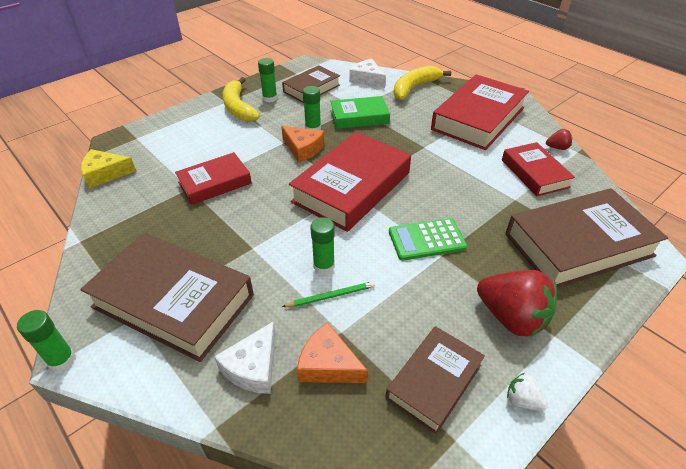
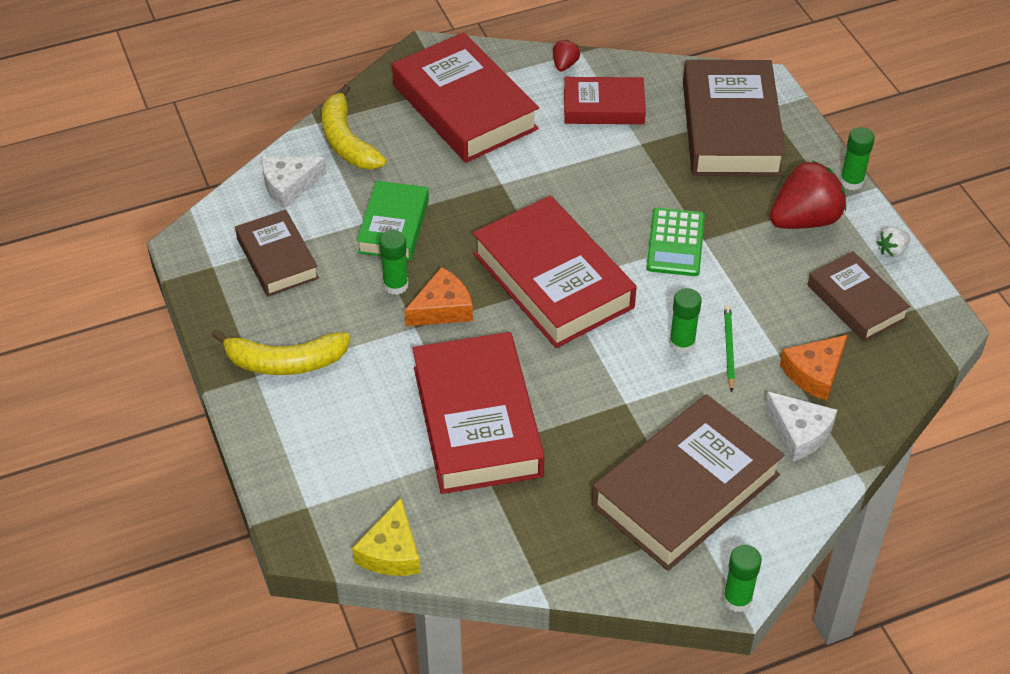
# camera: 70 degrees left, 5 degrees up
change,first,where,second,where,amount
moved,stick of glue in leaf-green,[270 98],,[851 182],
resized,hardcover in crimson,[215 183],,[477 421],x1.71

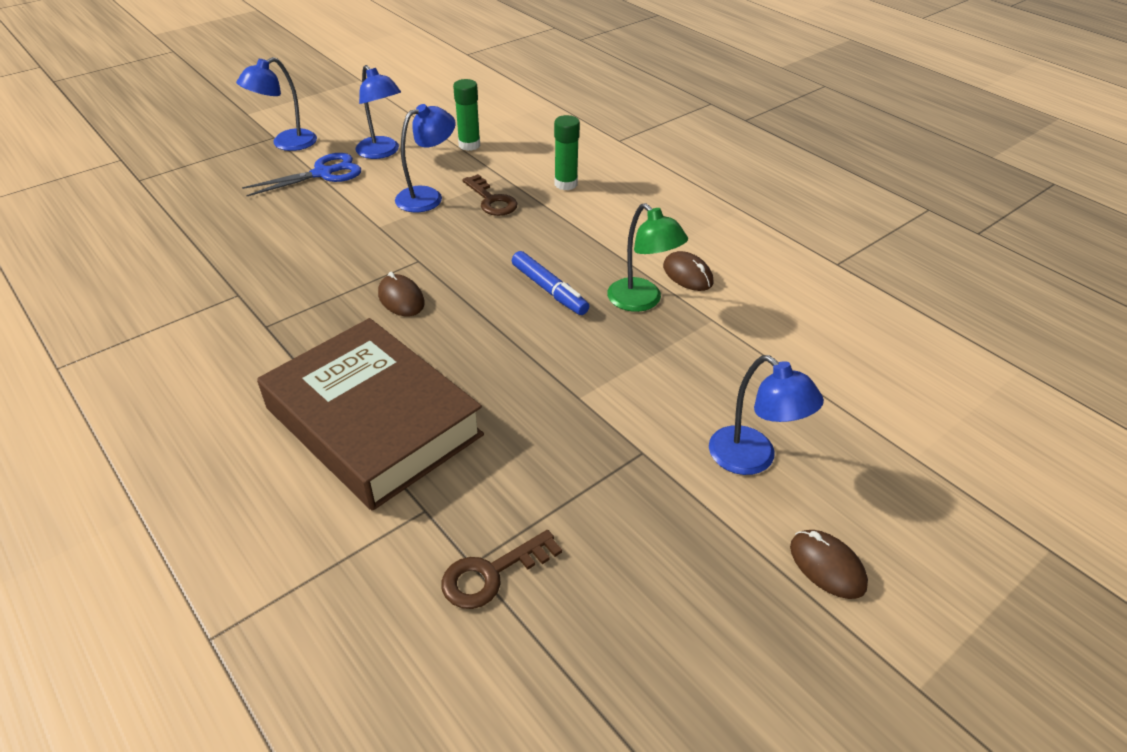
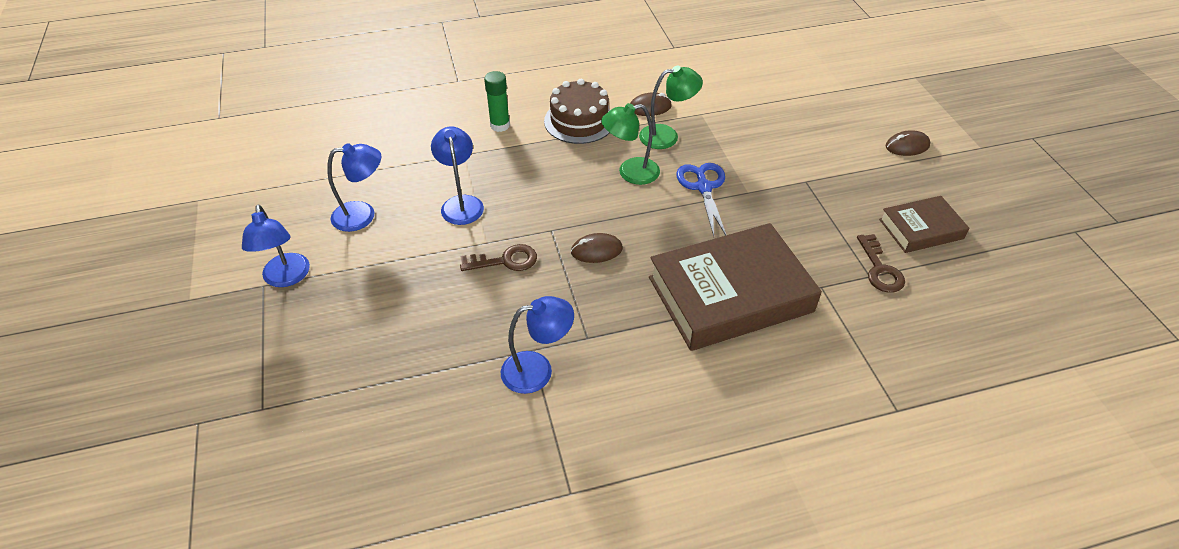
# camera: 65 degrees left, 5 degrees up
change,first,where,second,where,amount
removed,stick of glue in leaf-green,[469 145],,,
added,,,layer cake in russet,[579 121],
added,,,hardcover in russet,[921 229],
moved,pair of scissors in royal blue,[323 173],,[703 187],
moved,door key in russet,[491 200],,[505 261],
moved,reading lamp in royal blue,[752 459],,[537 370],
replaced,marker pen in royal blue,[549 290],reading lamp in leaf-green,[630 173],

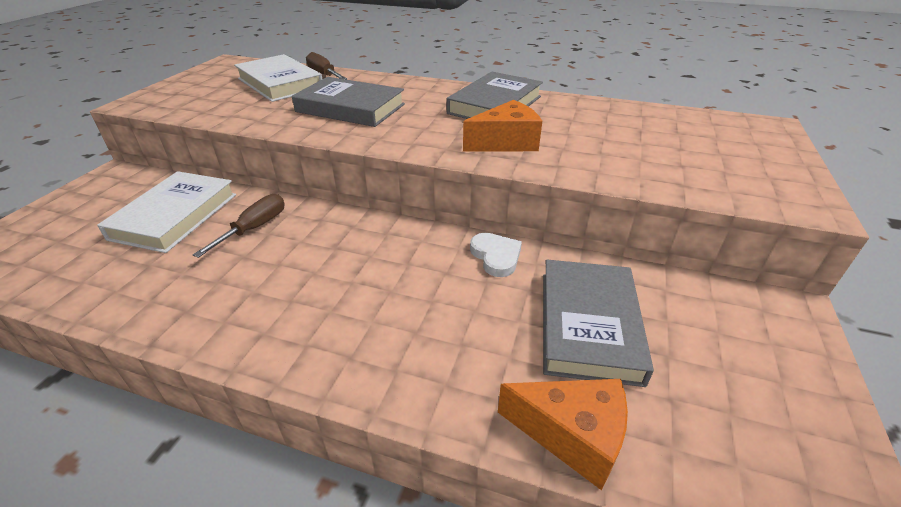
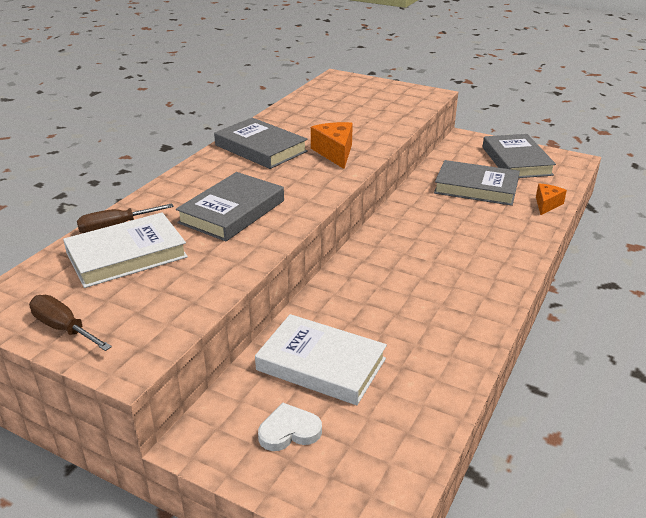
# camera: 80 degrees left, 5 degrees down
change,first,where,second,where,amount
added,,,hardcover in grey,[516 161],
moved,hand screwdriver in russet,[254 228],,[64 328],
moved,heart shape in snow-white,[496 256],,[289 431],
resized,cheese wedge in orange-coloured,[572 435],,[547 204],x0.66

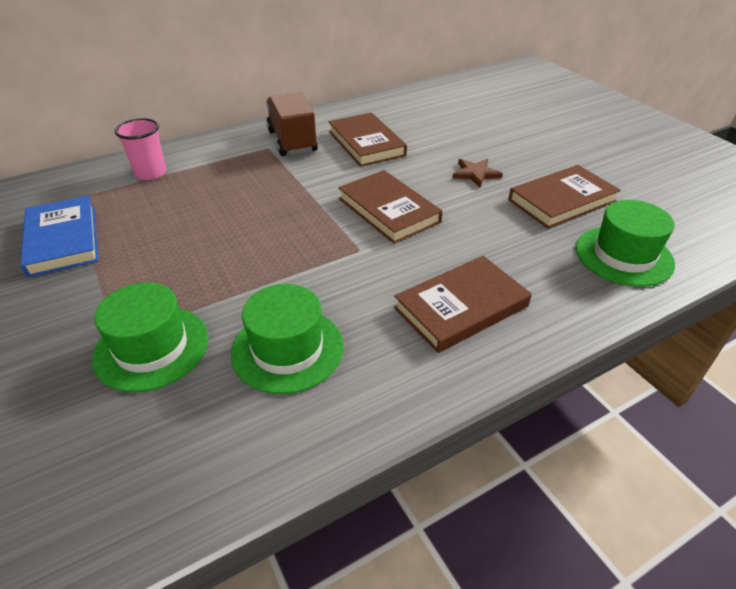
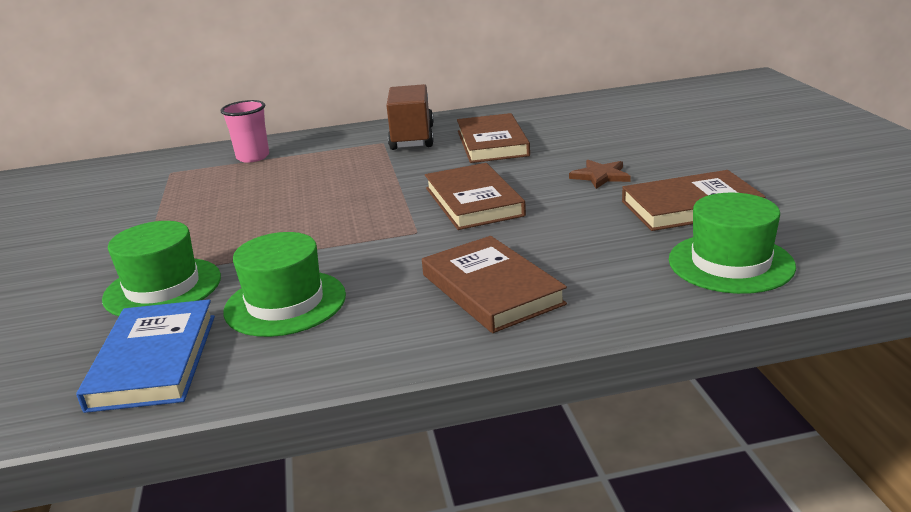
# camera: 20 degrees right, 15 degrees down
change,first,where,second,where,amount
moved,hardcover in royal blue,[63 239],,[154 361],
turned,hardcover in russet,[461 307],,[491 289],75 degrees clockwise

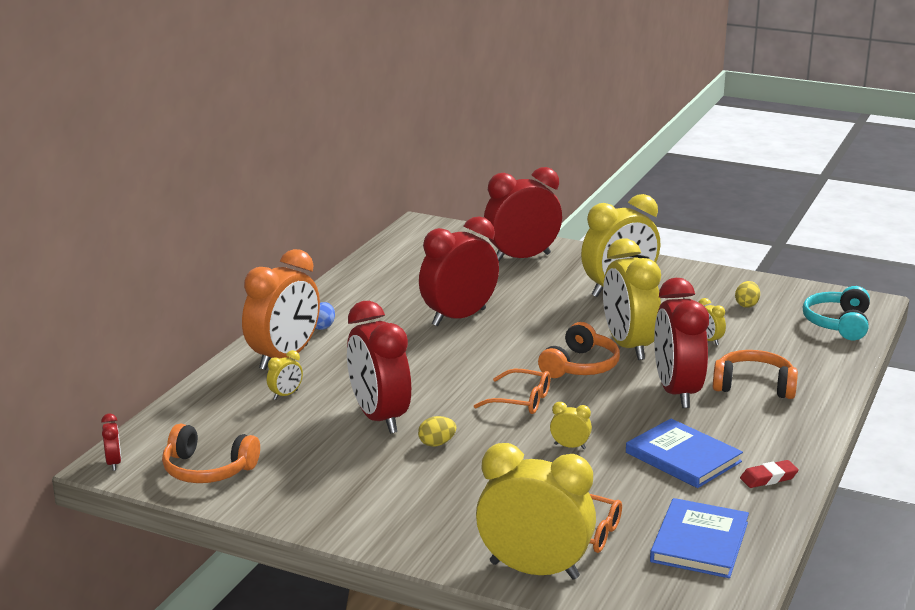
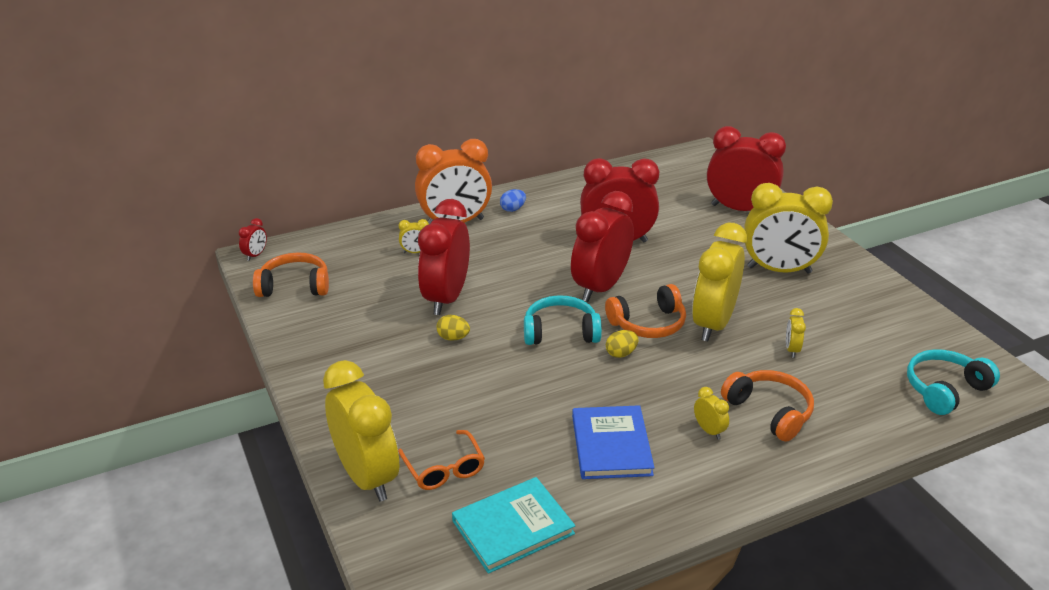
# camera: 40 degrees right, 10 degrees up
change,first,where,second,where,amount
removed,eraser in crimson,[768 478],,,
moved,bedside clock in golden,[570 446],,[709 430],
moved,bedside clock in crimson,[676 392],,[600 287],
moved,egg shape in golden,[746 305],,[621 353],
replaced,eyeglasses in orange-coloured,[520 401],headphones in teal,[560 332],
recoloured,hardcover in royal blue,[699 542],hardcover in teal,[513 527],
turned,headphones in orange-coloured,[207 470],,[294 286],120 degrees clockwise

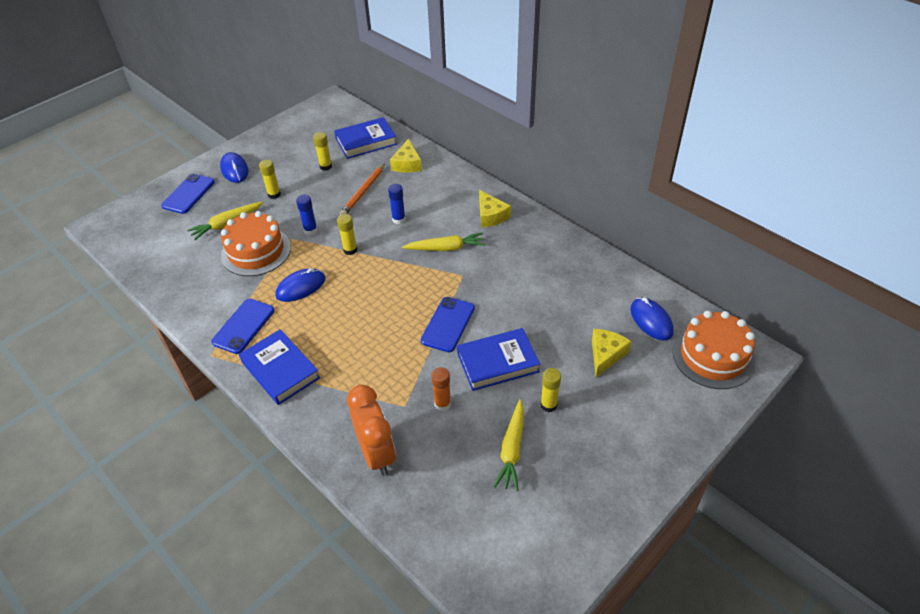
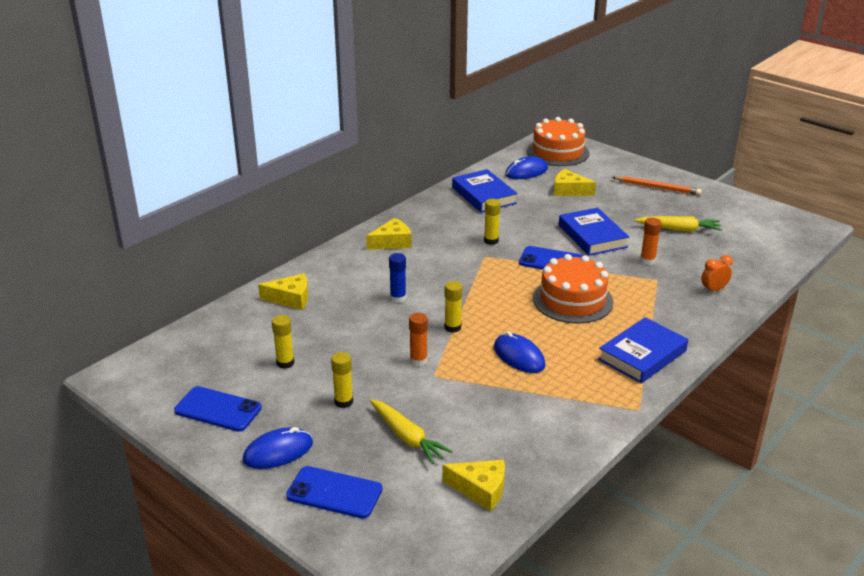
# camera: 95 degrees left, 15 degrees down
change,first,where,second,where,amount
removed,root vegetable in golden,[446 248],,,
added,,,cheese wedge in golden,[480 489],
moved,mobile phone in royal blue,[243 326],,[218 409],
moved,layer cake in orange-coloured,[256 251],,[572 300],
moved,hardcover in royal blue,[366 141],,[483 195],
moved,lead pencil in orange-coloured,[363 192],,[657 188],
moved,stick of glue in golden,[548 405],,[491 241],
recoloured,stick of glue in royal blue,[310 230],stick of glue in orange-coloured,[418 361],
resized,bedside clock in orange-coloured,[376 454],,[713 290],x0.50

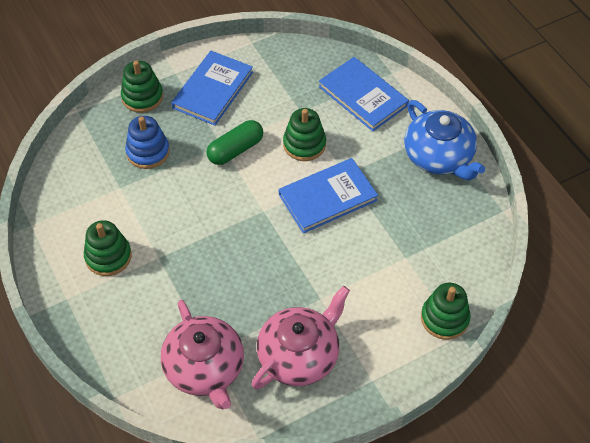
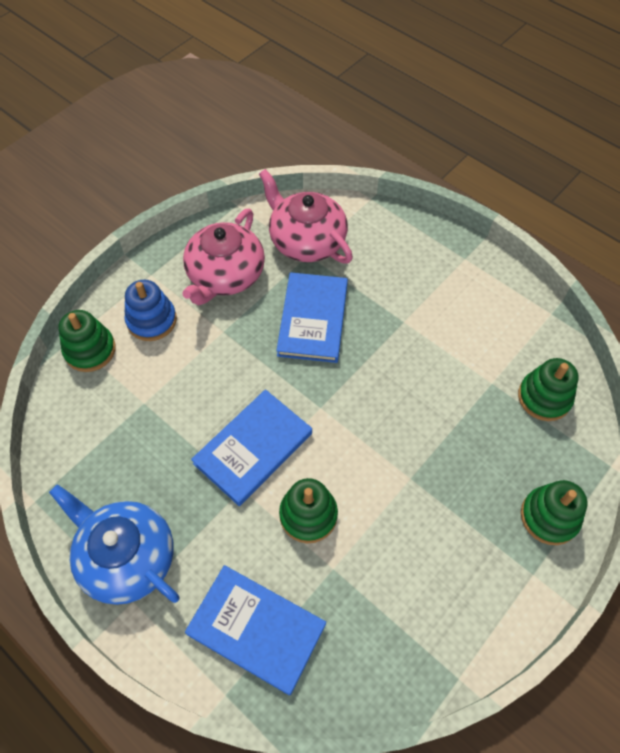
# camera: 160 degrees right, 5 degrees up
change,first,where,second,where,amount
removed,pill in leaf-green,[235 150],,,
moved,stacking toy in leaf-green,[108 256],,[544 397],
moved,stacking toy in royal blue,[148 152],,[151 320],
moved,hardcover in royal blue,[213 90],,[313 319],

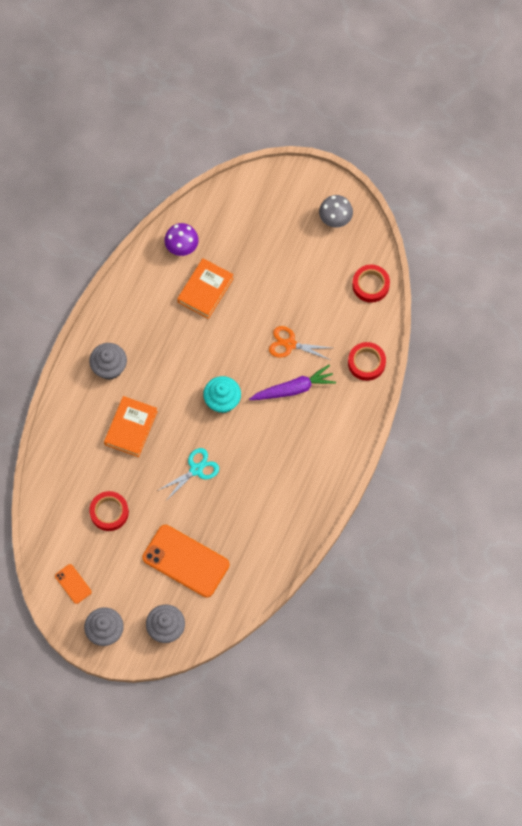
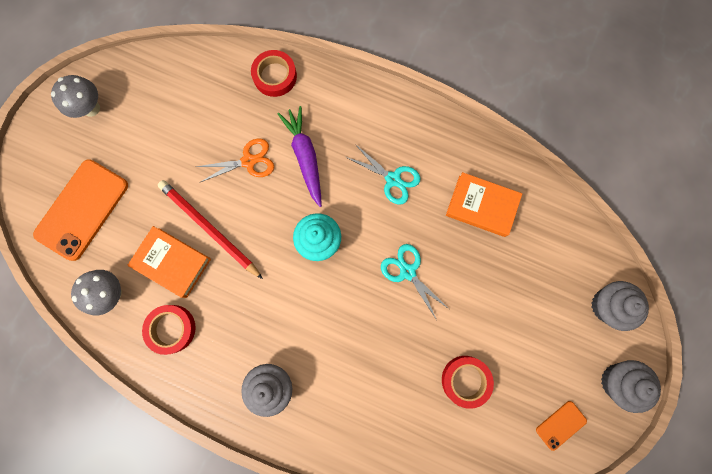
# camera: 90 degrees left, 10 degrees up
change,first,where,second,where,amount
added,,,lead pencil in crimson,[209 228],
added,,,pair of scissors in teal,[393 179],
moved,hardcover in orange-coloured,[131 428],,[481 206],
moved,mobile phone in orange-coloured,[185 561],,[82 210],
moved,sticky tape in crimson,[370 285],,[171 328],
recoloured,fungus in purple,[182 248],fungus in grey,[112 293],
turned,pair of scissors in orange-coloured,[290 344],,[249 161],120 degrees counterclockwise

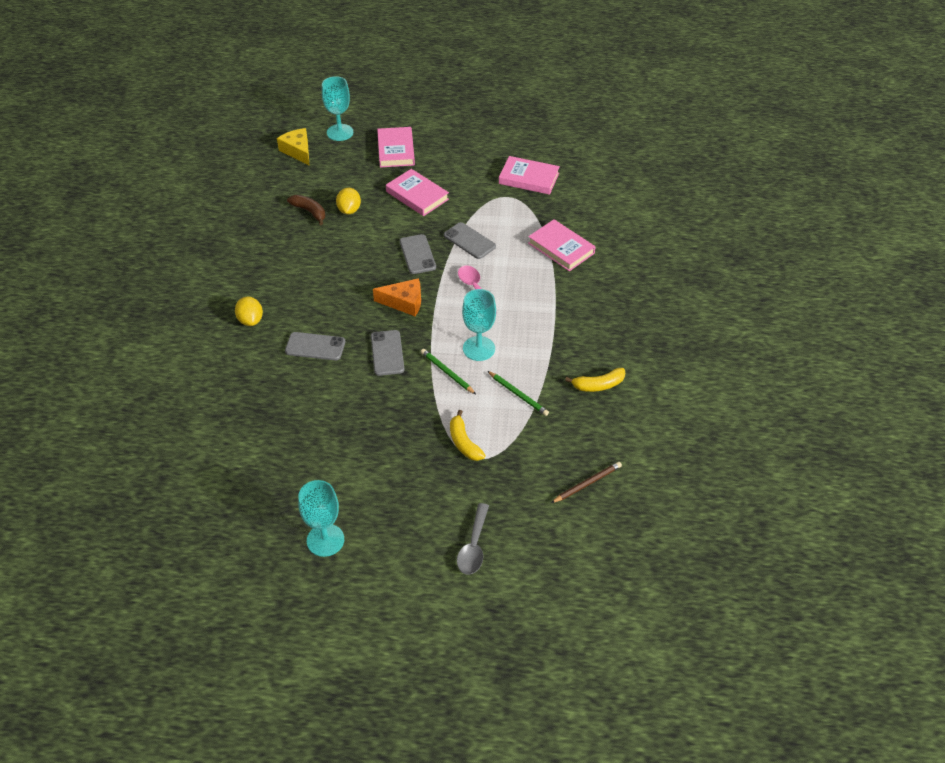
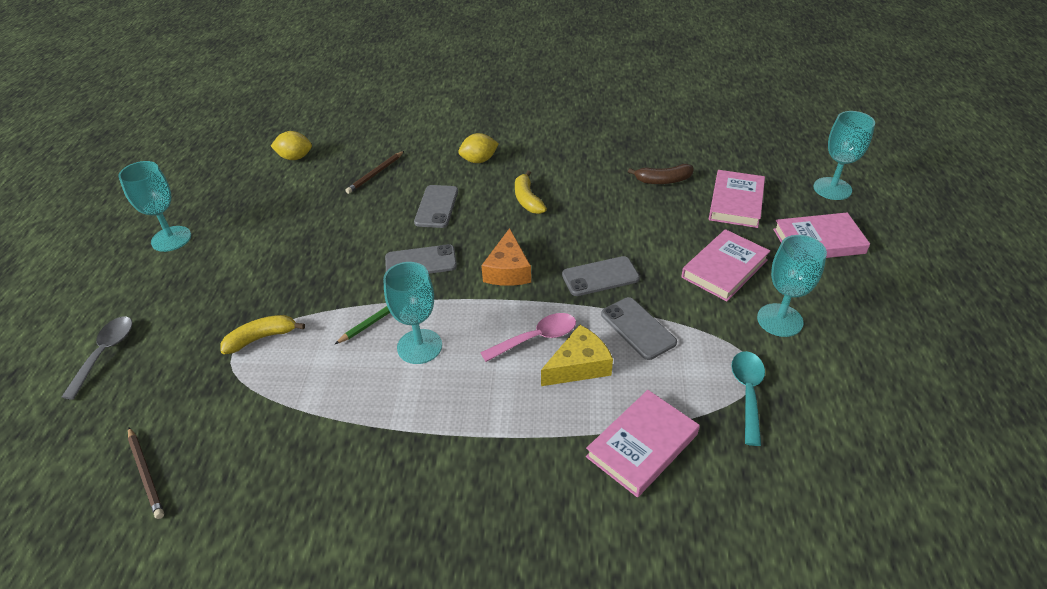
# camera: 90 degrees right, 5 degrees down
change,first,where,second,where,amount
removed,lead pencil in leaf-green,[518 394],,,
added,,,lead pencil in russet,[375 174],
added,,,tablespoon in teal,[747 392],
added,,,wine glass in teal,[779 320],
moved,cheese wedge in golden,[298 151],,[579 366],
moved,citrus fruit in golden,[349 210],,[295 157],
moved,hardcover in rosy,[528 178],,[736 202],
moved,banana fruit in golden,[598 385],,[527 199],
turned,banana fruit in russet,[309 212],,[663 180],45 degrees clockwise
turned,mobile phone in grey,[469 241],,[638 328],75 degrees counterclockwise
turned,tablespoon in grey,[473 546],,[105 353],90 degrees clockwise

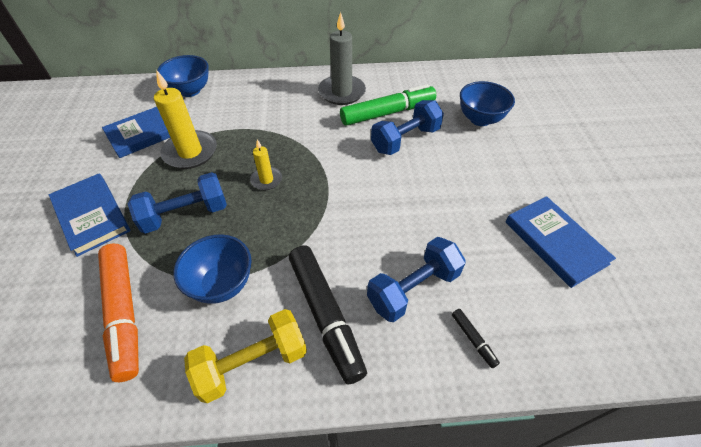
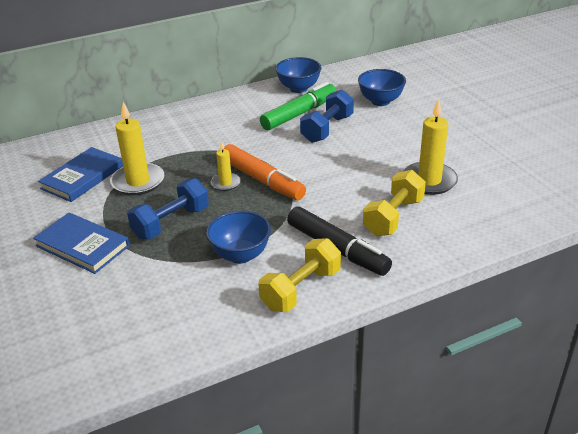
# camera: 20 degrees left, 15 degrees down
change,first,where,second,where,amount
removed,pillar candle in grey,[342 92],,,
removed,marker pen in jet-black,[473 339],,,
removed,hardcover in royal blue,[555 242],,,
added,,,pillar candle in golden,[429 181],
moved,marker pen in orange-coloured,[124 313],,[262 180],
moved,bowl in royal blue,[190 91],,[298 88],
recoloured,dumbbell in royal blue,[413 289],dumbbell in golden,[393 217],

